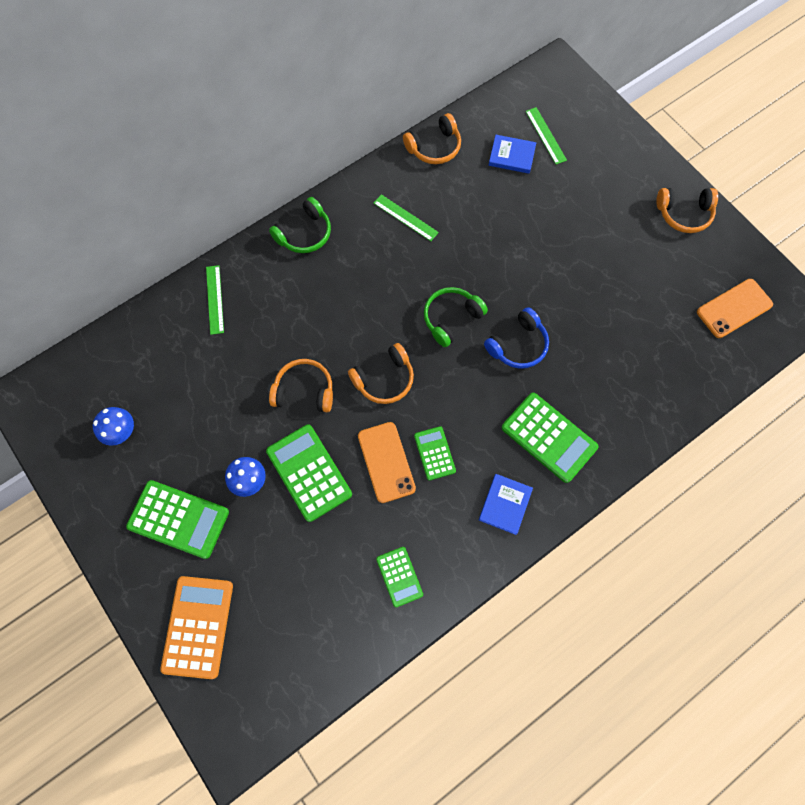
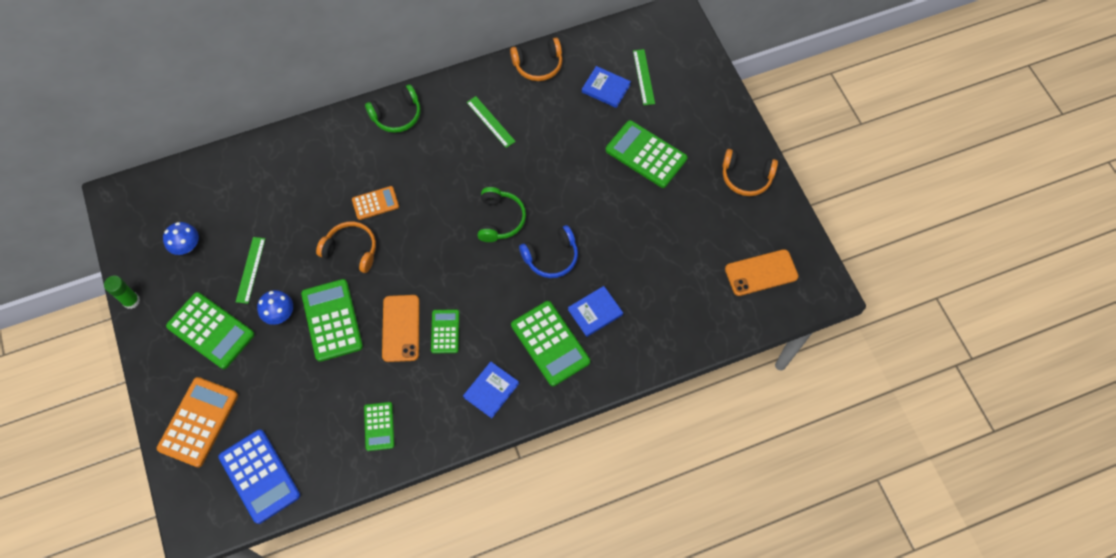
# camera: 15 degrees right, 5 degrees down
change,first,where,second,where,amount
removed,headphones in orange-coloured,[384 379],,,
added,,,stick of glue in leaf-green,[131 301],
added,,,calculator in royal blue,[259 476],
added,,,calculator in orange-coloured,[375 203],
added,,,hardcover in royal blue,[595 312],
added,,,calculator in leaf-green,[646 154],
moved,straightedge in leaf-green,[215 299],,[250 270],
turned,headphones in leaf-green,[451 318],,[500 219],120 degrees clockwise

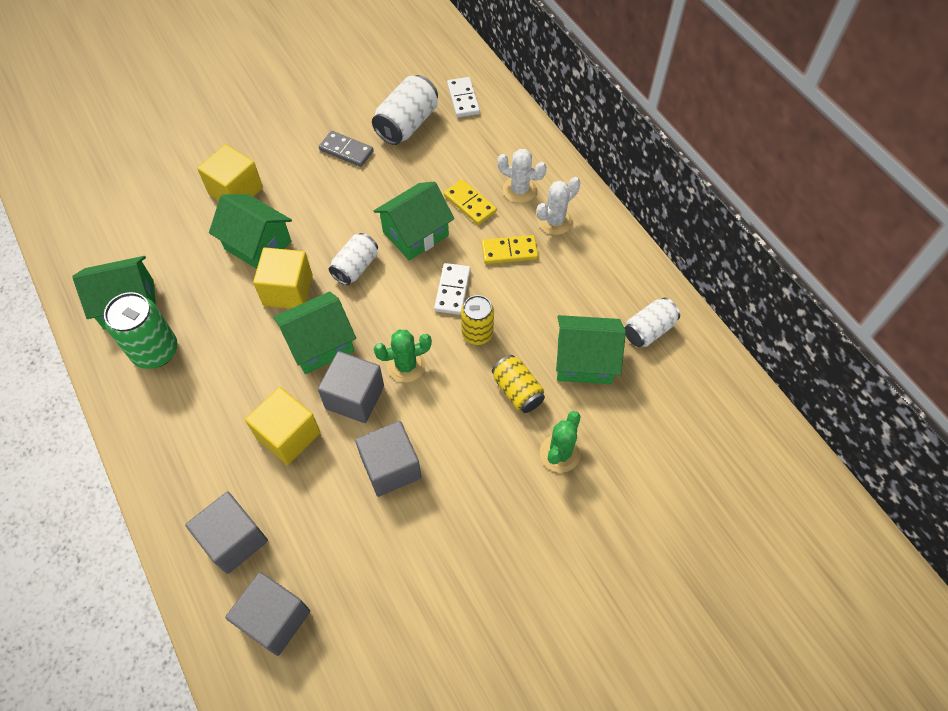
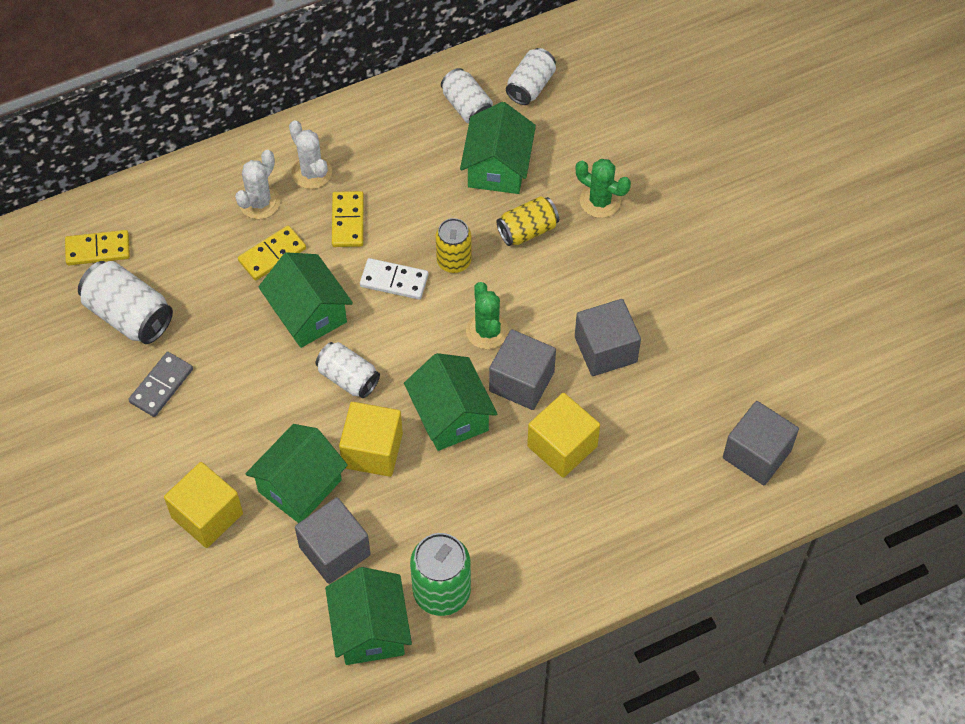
# camera: 85 degrees left, 0 degrees up
change,first,where,second,where,amount
added,,,tin in snow-white,[530 86],
moved,cube in grey,[234 540],,[334 551],
recoloured,domino piece in snow-white,[463 99],domino piece in golden,[98 249],

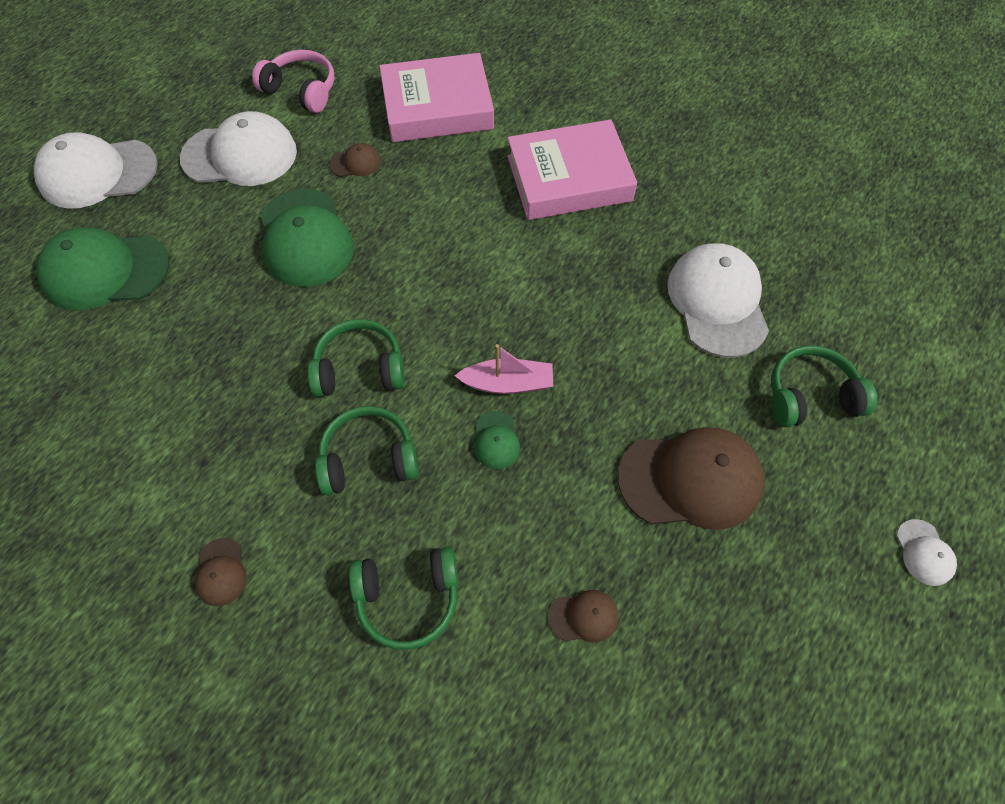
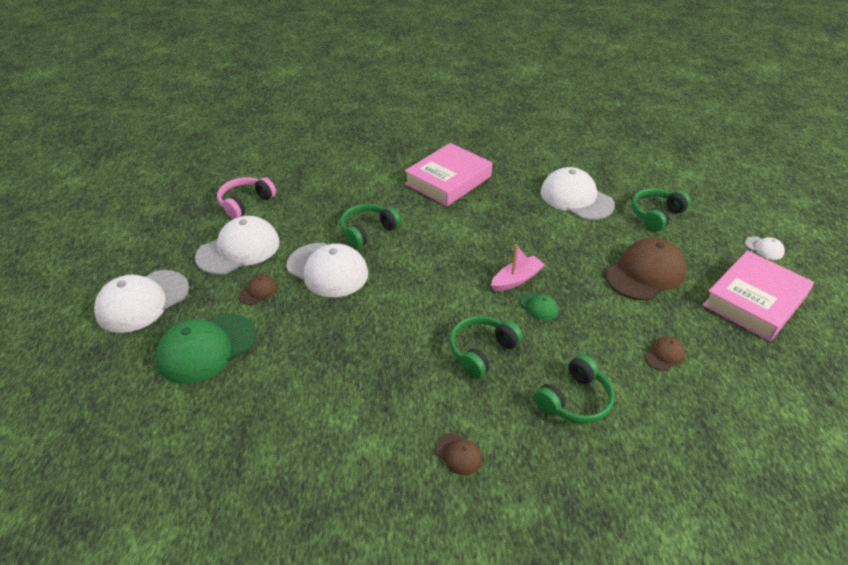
# camera: 35 degrees left, 20 degrees down
change,first,where,second,where,amount
moved,headphones in leaf-green,[360 368],,[367 231],
moved,peaked cap in russet,[355 163],,[258 291],
moved,hardcover in rosy,[437 107],,[754 301],
recoloured,peaked cap in leaf-green,[305 238],peaked cap in snow-white,[327 270],
turned,headphones in rosy,[301 90],,[245 203],45 degrees counterclockwise

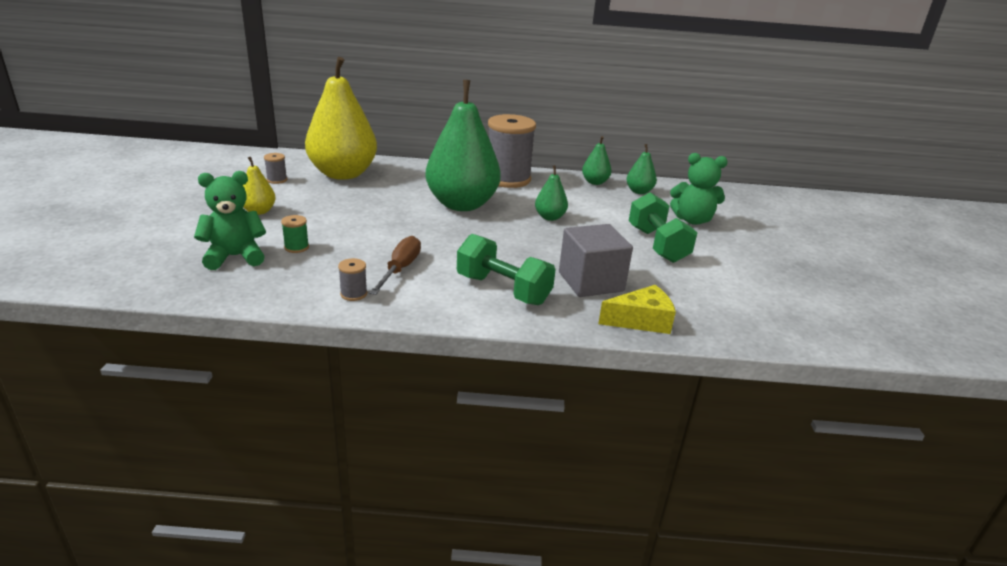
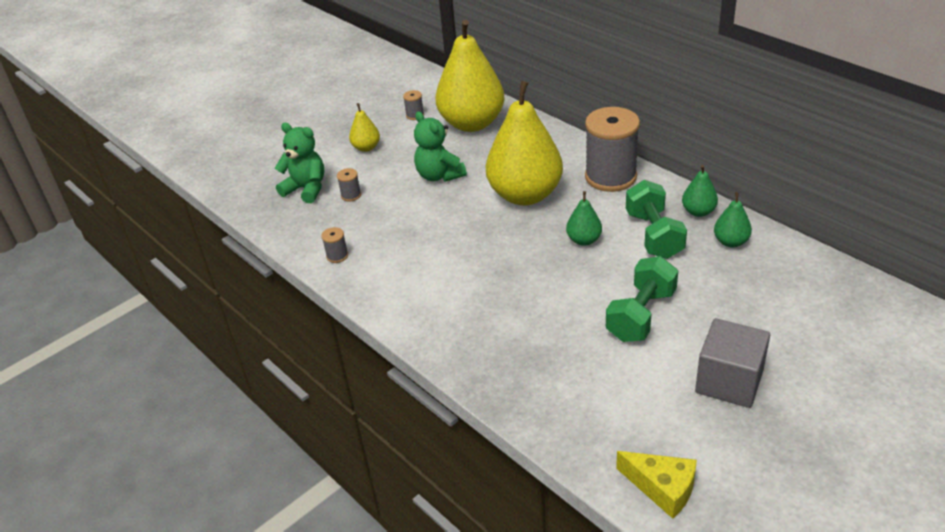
# camera: 50 degrees right, 10 degrees up
change,first,where,second,where,amount
removed,hand screwdriver in russet,[400 269],,,
moved,dumbbell in leaf-green,[503 290],,[654 235],
moved,cube in grey,[591 282],,[729 381],
moved,cheese wedge in golden,[641 321],,[662 488],
moved,teddy bear in leaf-green,[692 220],,[439 175],
recoloured,reel of thread in leaf-green,[296 247],reel of thread in grey,[351 195],
recoloured,pear fruit in leaf-green,[462 204],pear fruit in golden,[525 195],

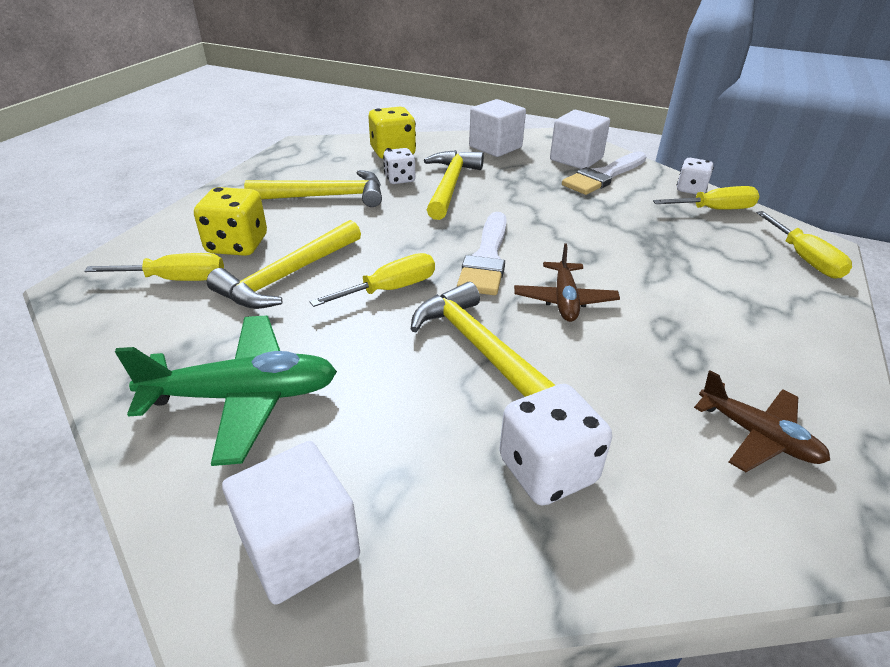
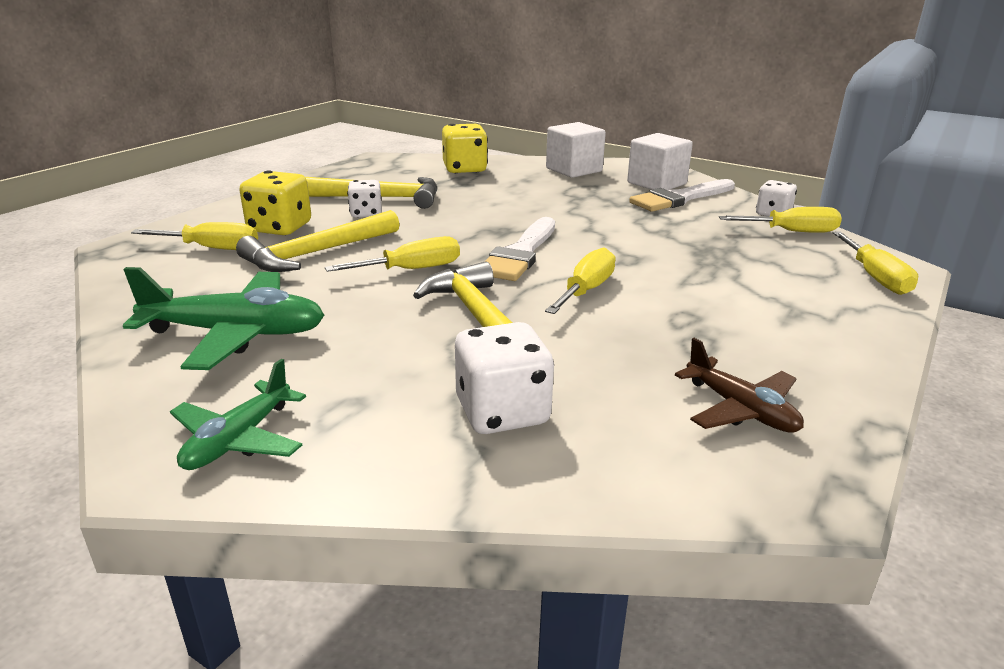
# camera: 10 degrees right, 10 degrees down
change,first,where,second,where,amount
removed,carpenter's hammer in golden,[450 185],,,
moved,dice in snow-white,[399 179],,[366 214],
replaced,cube in snow-white,[300 546],toy plane in leaf-green,[239 439],
replaced,toy plane in russet,[564 300],hand screwdriver in golden,[586 290],

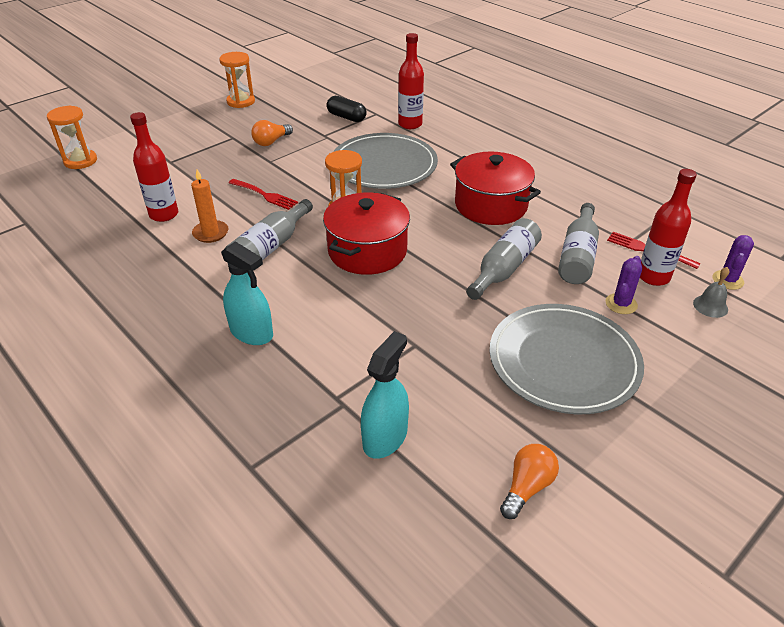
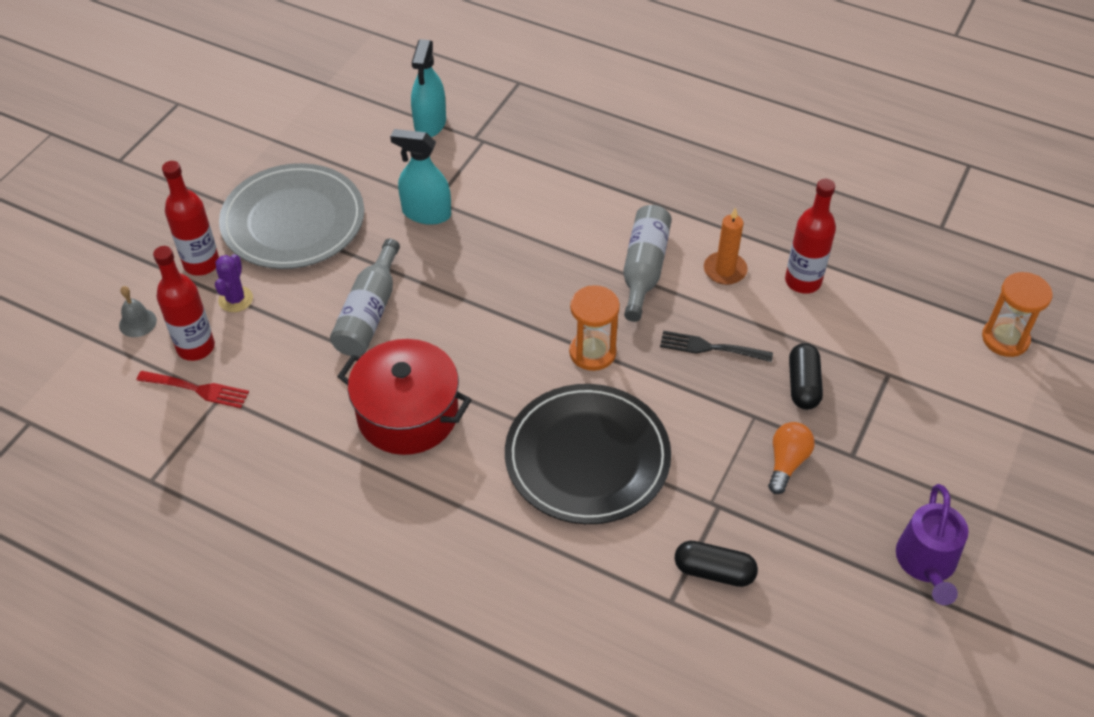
# camera: 160 degrees right, 10 degrees up
change,first,where,second,where,amount
removed,cooking pot in crimson,[367 251],,,
removed,light bulb in orange-coloured,[527 487],,,
removed,bottle in grey,[577 256],,,
removed,cactus in purple,[727 280],,,
added,,,pill in jet-black,[803 385],
moved,sprayer in teal,[251 332],,[426 213],
moved,bottle in crimson,[410 124],,[201 264],
replaced,hourglass in orange-coloured,[241 101],watering pot in purple,[926 563],
recoloured,table fork in crimson,[264 195],table fork in jet-black,[711 347],
recoloured,plate in grey,[384 165],plate in jet-black,[587 457],

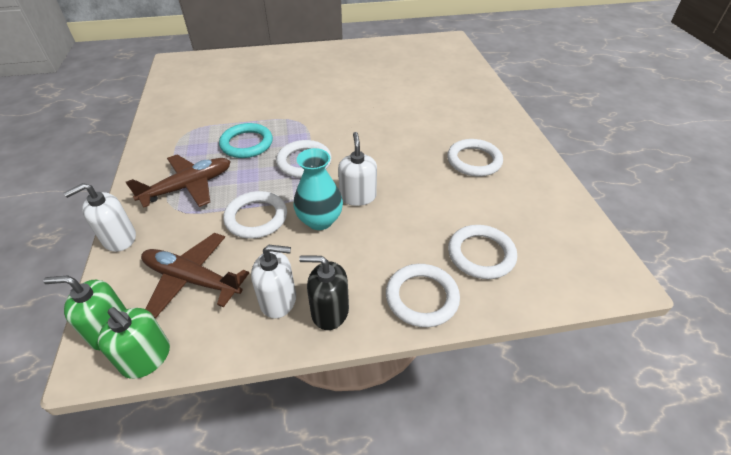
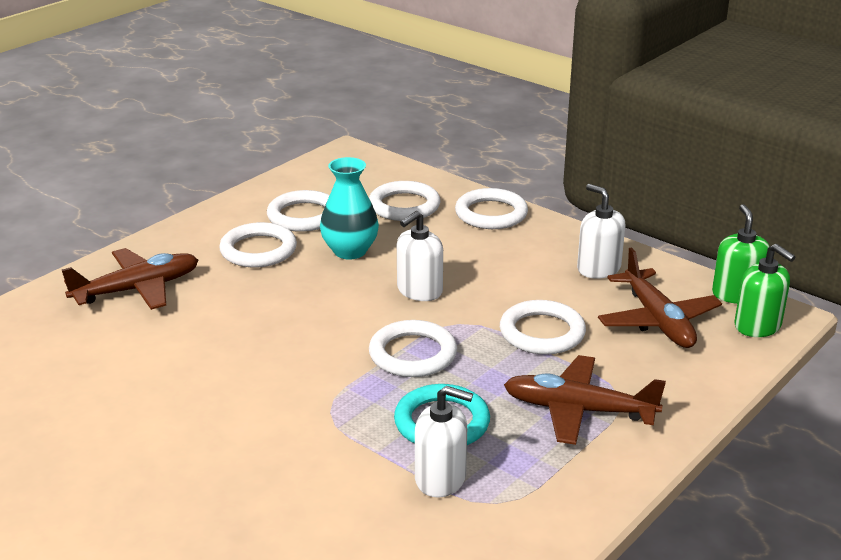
# camera: 130 degrees left, 15 degrees down
change,first,where,second,where,amount
removed,soap dispenser in jet-black,[329 311],,,
added,,,toy plane in russet,[137 289],
added,,,ring in snow-white,[303 216],
moved,soap dispenser in snow-white,[119 238],,[440 478],
moved,flower vase in teal,[320 220],,[350 251],

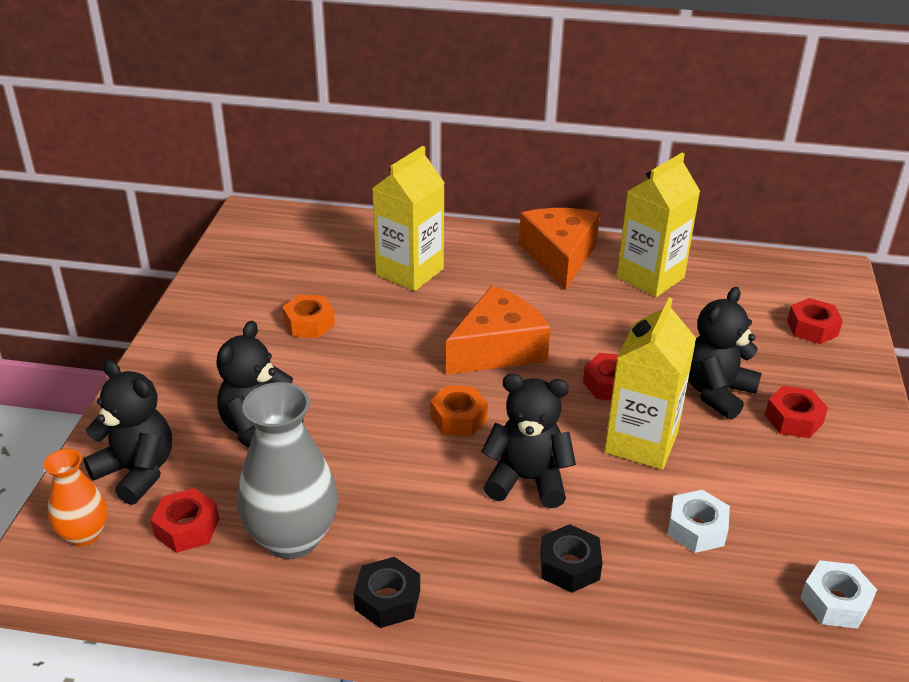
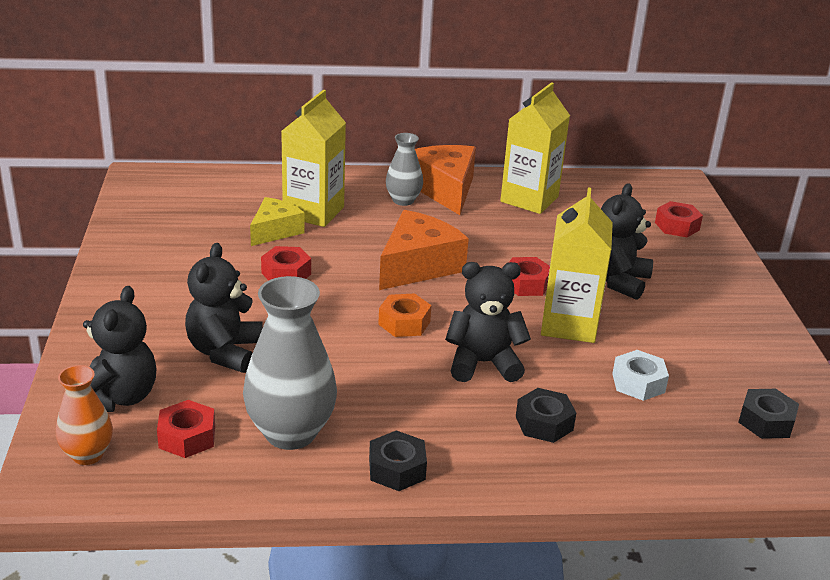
# camera: 15 degrees left, 5 degrees down
change,first,where,second,where,amount
removed,hexagon nut in orange-coloured,[309 323],,,
added,,,cheese wedge in golden,[275 231],
added,,,flower vase in grey,[403 200],
moved,hexagon nut in crimson,[793 419],,[286 273],
recoloured,hexagon nut in snow-white,[835 602],hexagon nut in jet-black,[766 421],
turned,teddy bear in jet-black,[137 472],,[118 398],75 degrees clockwise

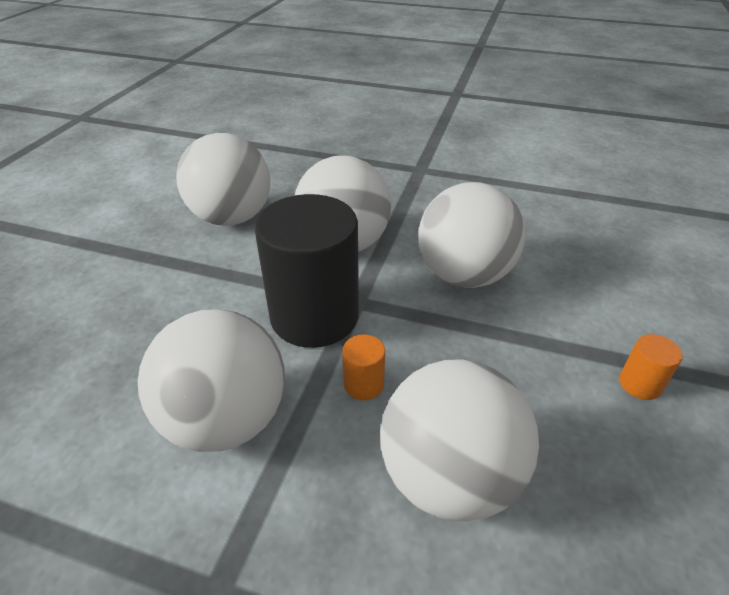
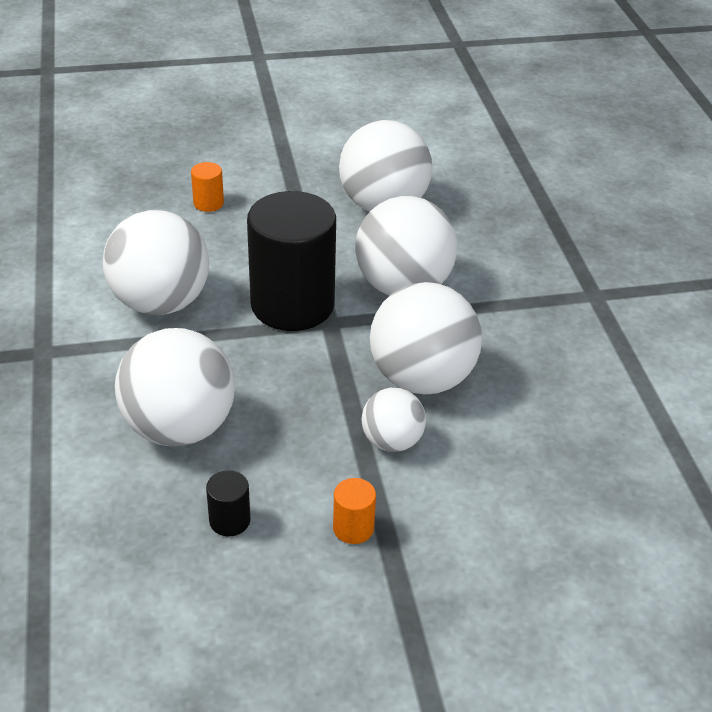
# camera: 60 degrees right, 0 degrees up
change,first,where,second,where,amount
added,,,cylinder in jet-black,[229 521],
added,,,play ball in snow-white,[392 441],
moved,cylinder in orange-coloured,[363 384],,[208 203],

